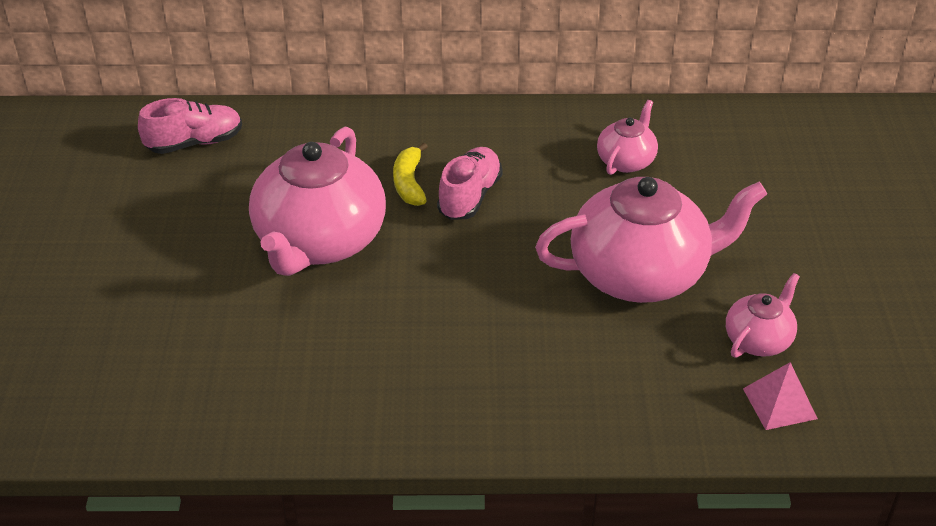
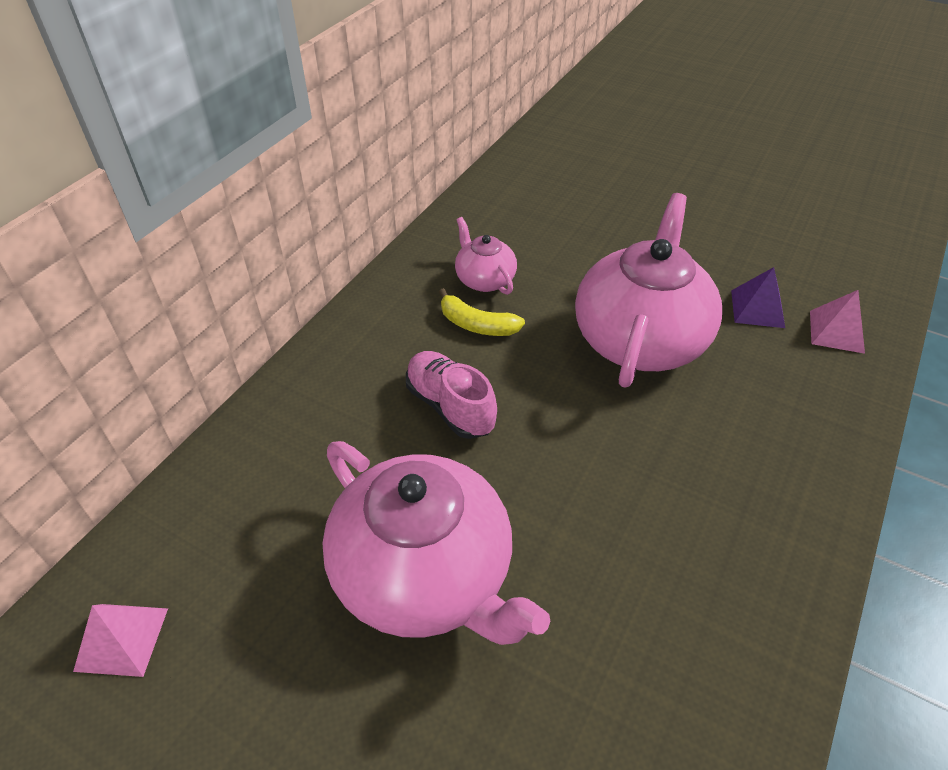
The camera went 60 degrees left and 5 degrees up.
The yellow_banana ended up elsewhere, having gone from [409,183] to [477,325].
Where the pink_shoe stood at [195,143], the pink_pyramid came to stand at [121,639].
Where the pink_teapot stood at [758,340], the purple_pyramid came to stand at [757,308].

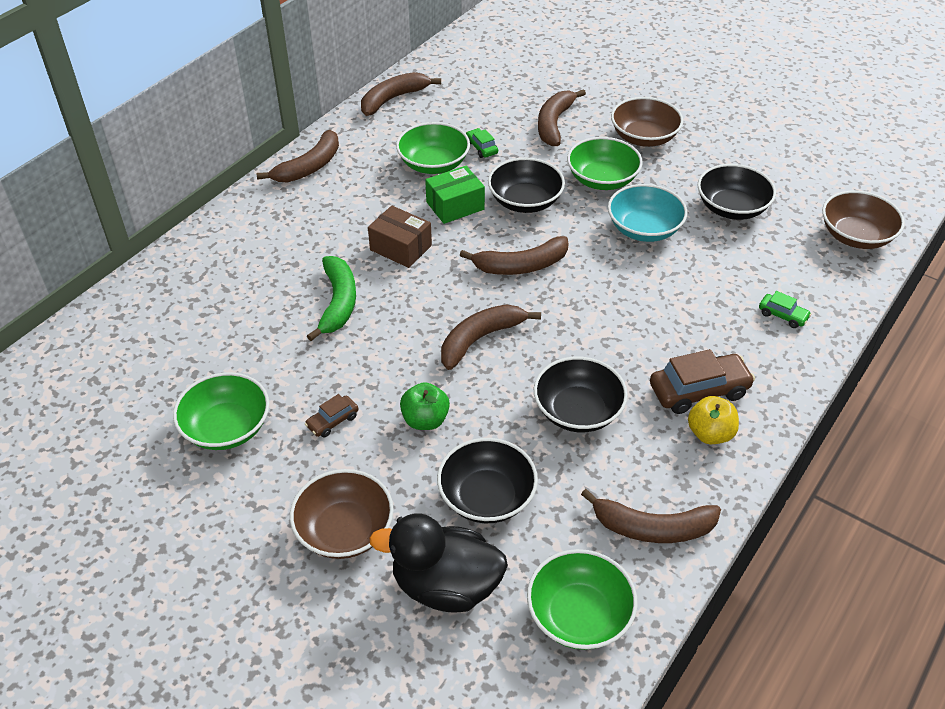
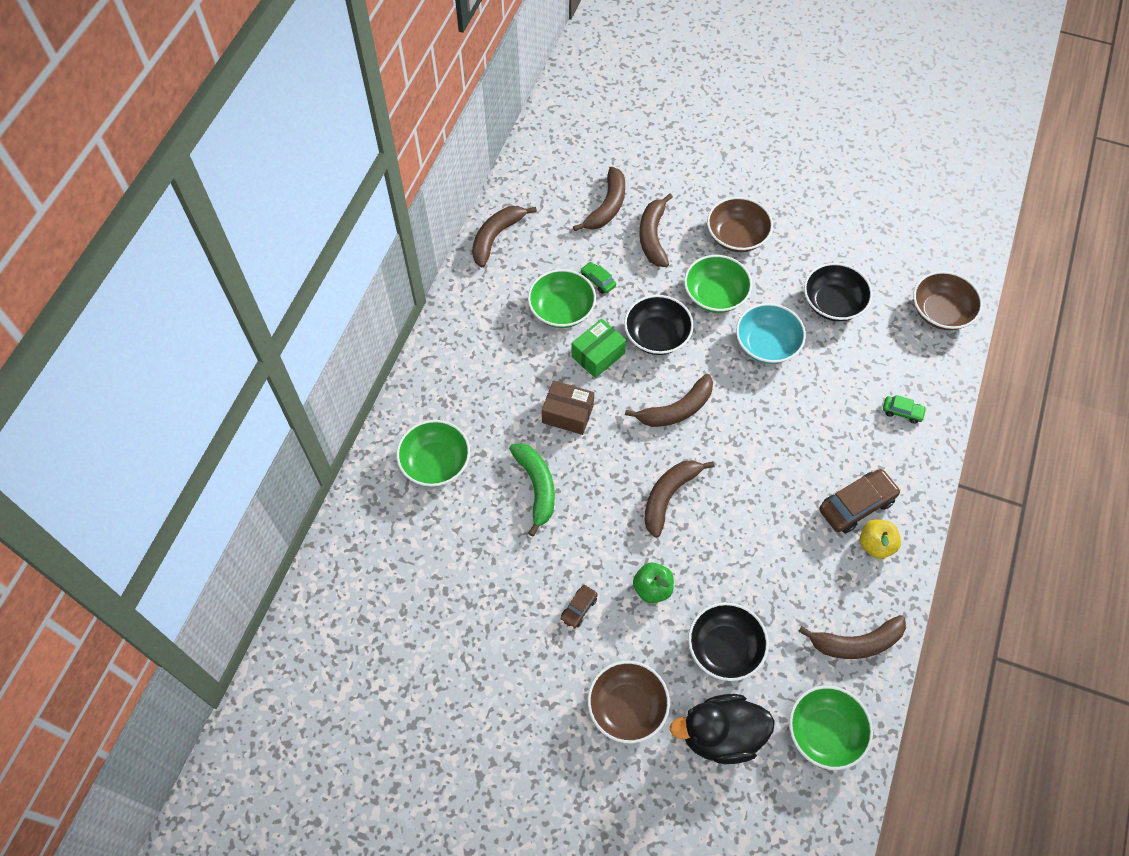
The camera went 15 degrees left and 15 degrees up.
The second view lost the black_bowl at [578,411].
The green_bowl ended up elsewhere, having gone from [226,428] to [435,463].
The brown_banana ended up elsewhere, having gone from [309,167] to [607,206].

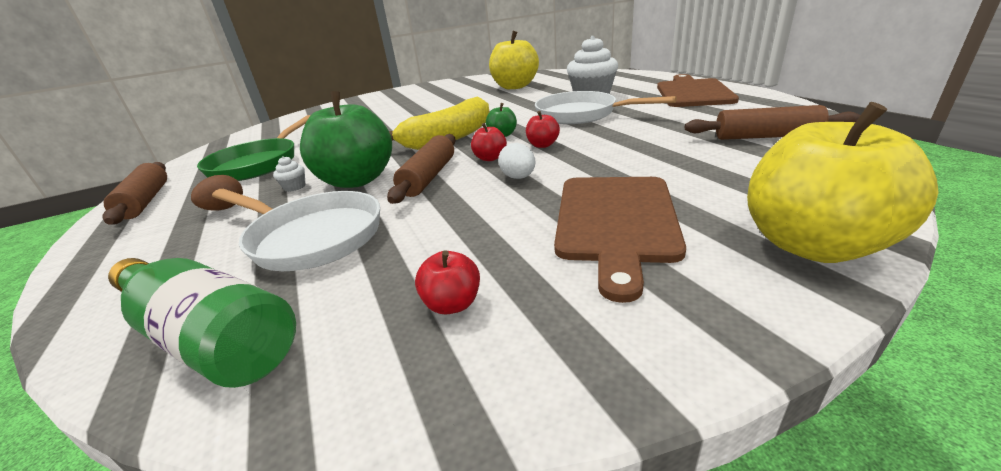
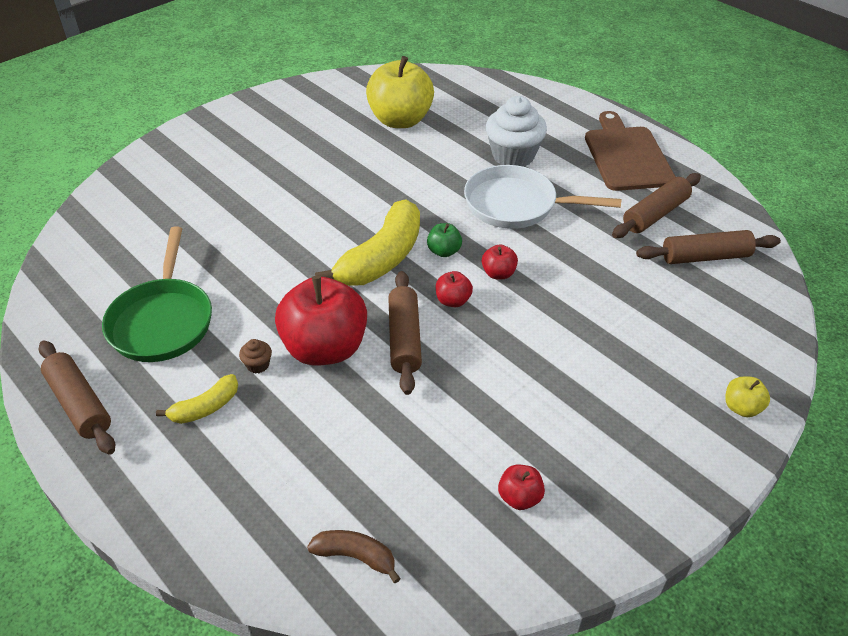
The camera went 20 degrees left and 15 degrees up.
The second view lost the white_pan at [311,237].
The second view lost the white_egg at [518,177].
The second view lost the brown_cutting_board at [615,221].
The second view gained the brown_rolling_pin at [655,214].
Where the green_bottle stood at [211,337], the brown_banana came to stand at [356,556].
Where the brown_egg stood at [225,208], the yellow_banana came to stand at [205,407].
What was the white_cupcake at [294,187] turned into the brown_cupcake at [258,365].
What was the green_apple at [357,180] turned into the red_apple at [325,348].
The size of the yellow_apple at [812,245] changed by a factor of 0.44.

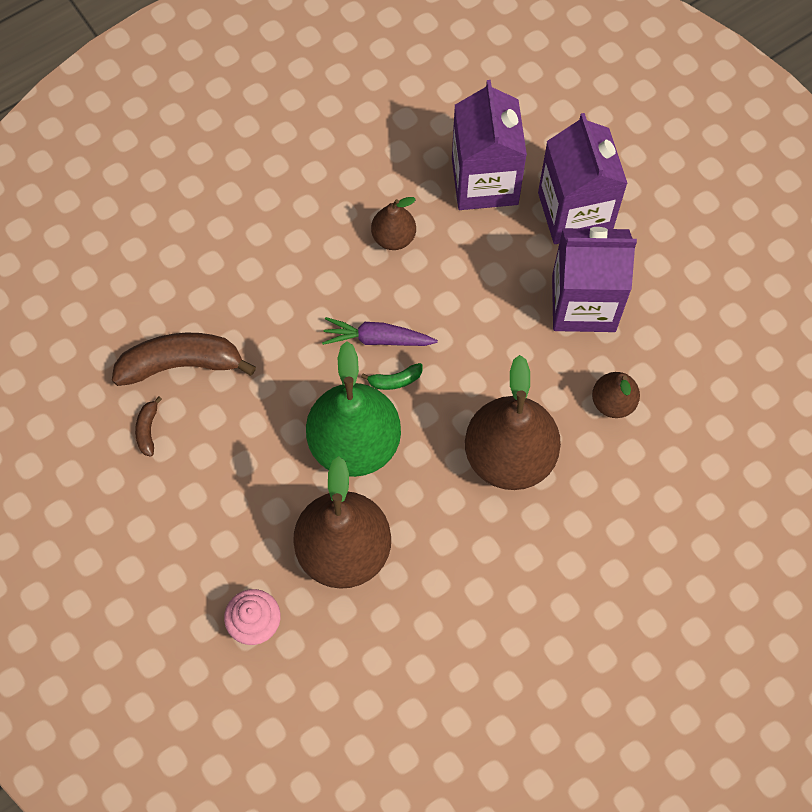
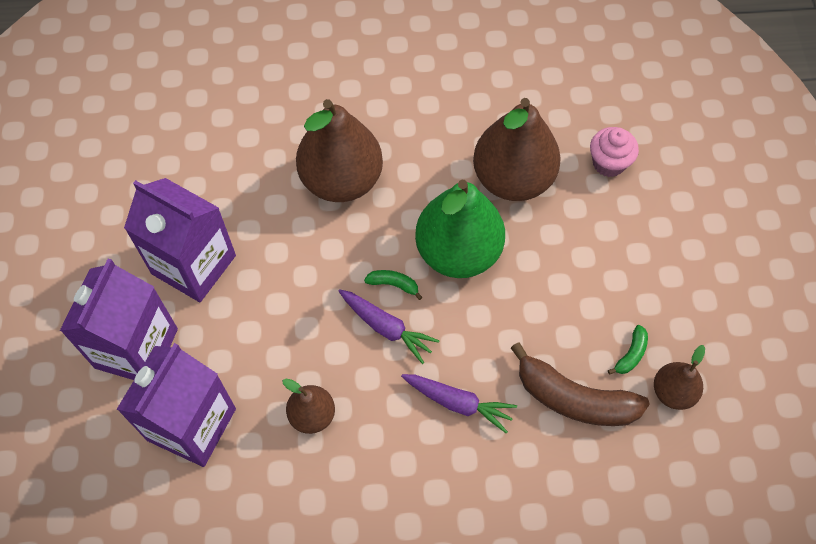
The camera went 150 degrees left and 5 degrees down.
The second view gained the purple_carrot at [458,403].
The brown_pear ended up elsewhere, having gone from [613,402] to [673,392].
What was the brown_banana at [148,429] turned into the green_banana at [631,354].

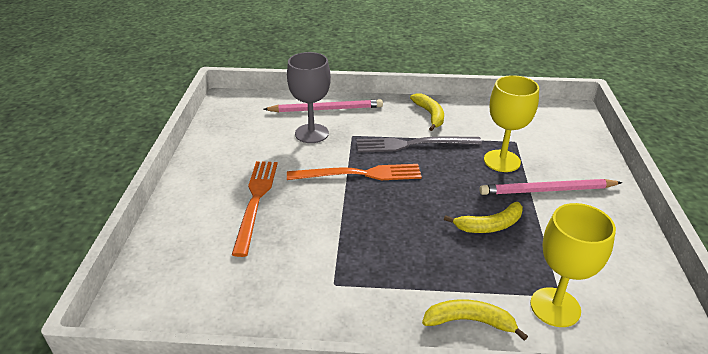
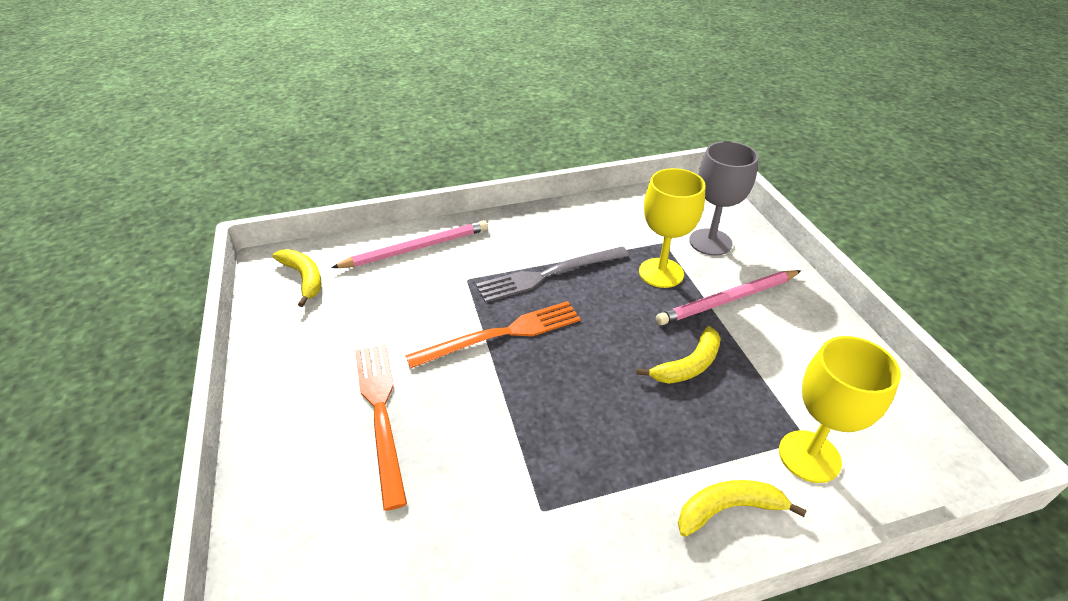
The camera went 20 degrees left and 5 degrees up.
The grey_goblet ended up elsewhere, having gone from [311,133] to [710,242].
The yellow_banana ended up elsewhere, having gone from [430,115] to [304,278].

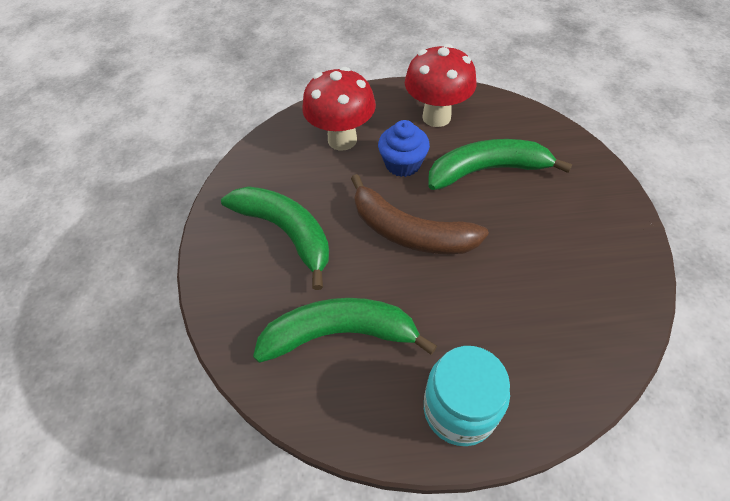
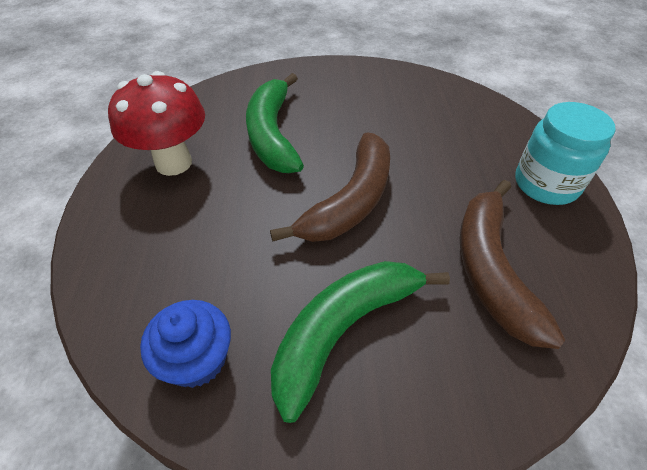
The camera went 90 degrees left and 5 degrees down.
The second view lost the red_mushroom at [342,140].
The blue_cupcake ended up elsewhere, having gone from [403,164] to [197,359].
What was the green_banana at [340,334] turned into the brown_banana at [491,270].

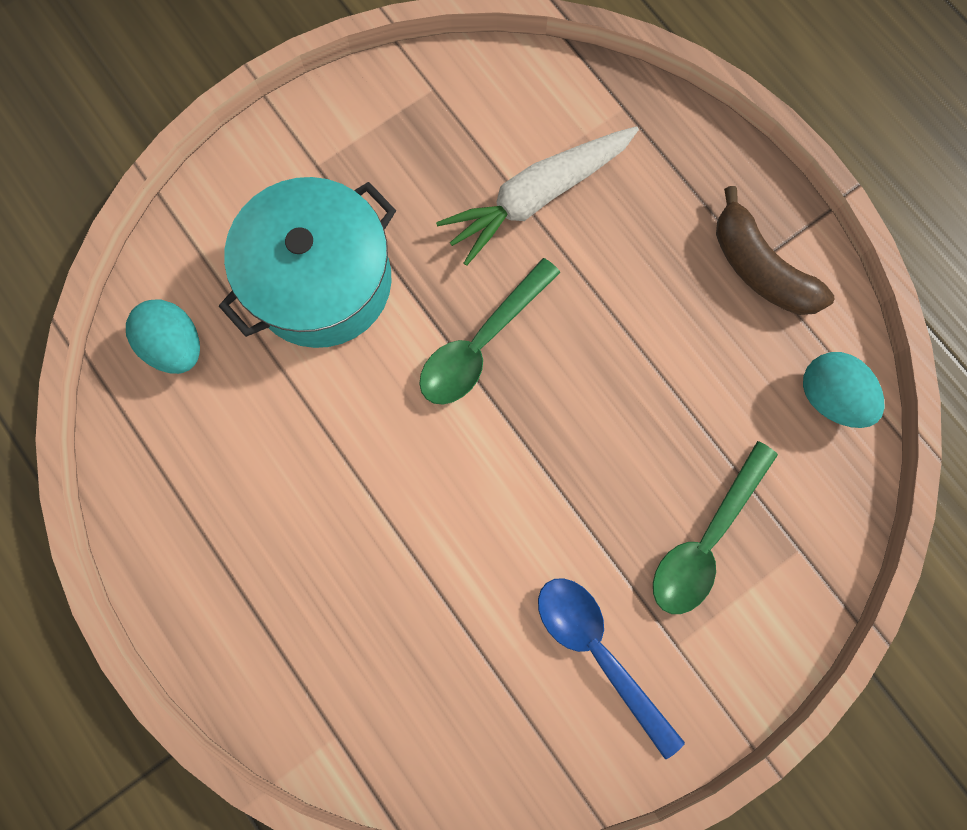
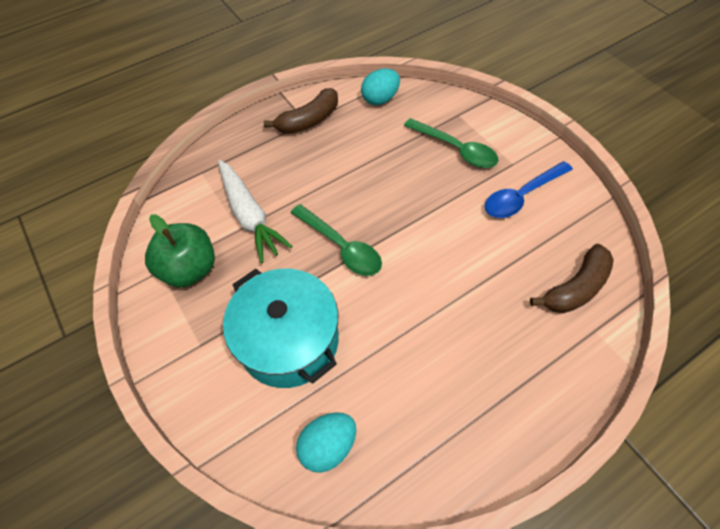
The camera went 85 degrees left and 20 degrees down.
The second view gained the green_apple at [190,269].
The second view gained the brown_banana at [575,288].

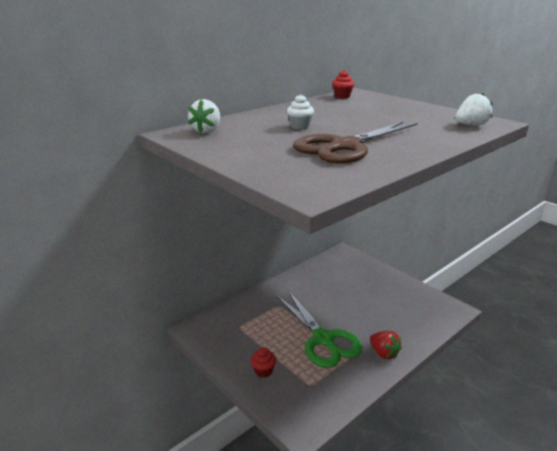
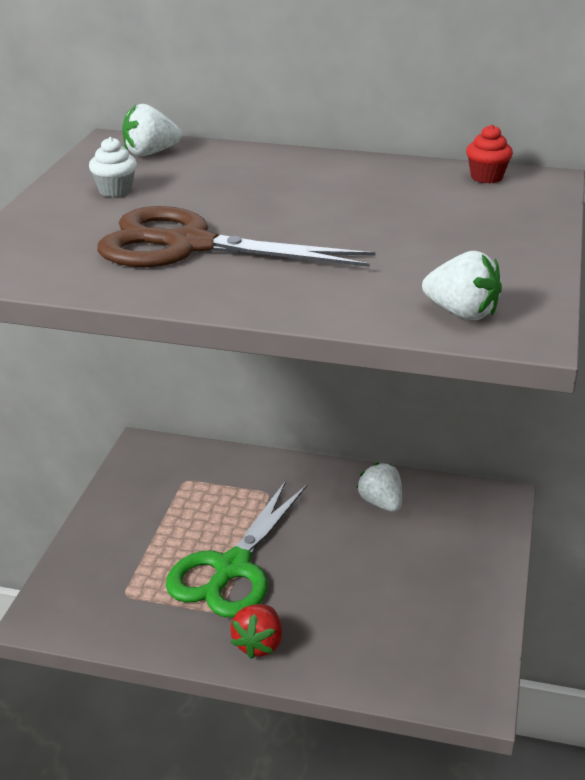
The camera went 55 degrees right and 5 degrees up.
The second view lost the red_cupcake at [263,371].
The second view gained the white_strawberry at [381,503].
The white_cupcake ended up elsewhere, having gone from [299,126] to [115,190].

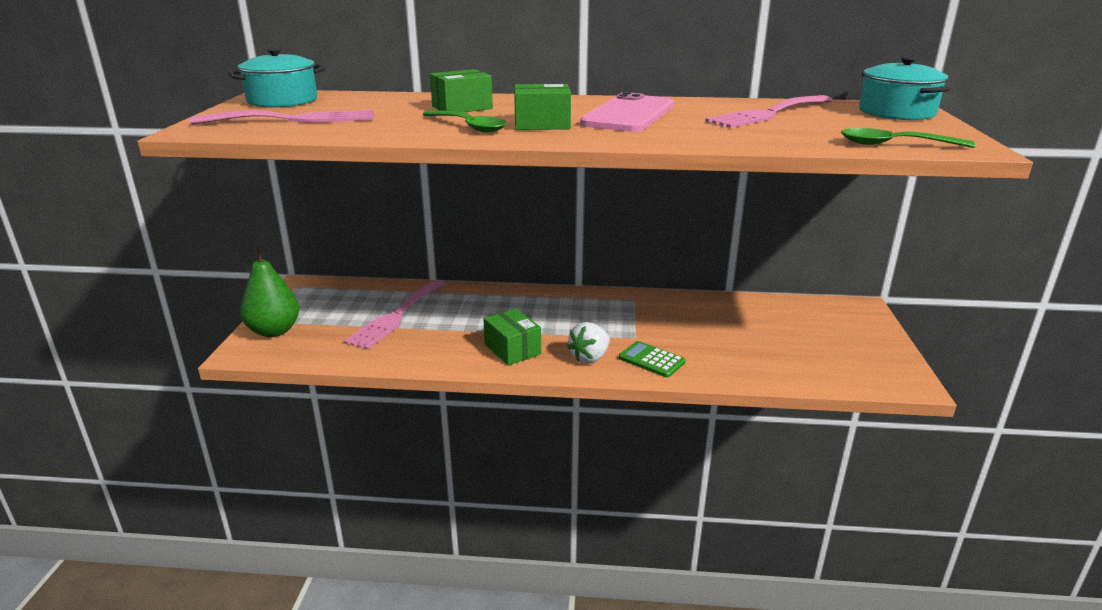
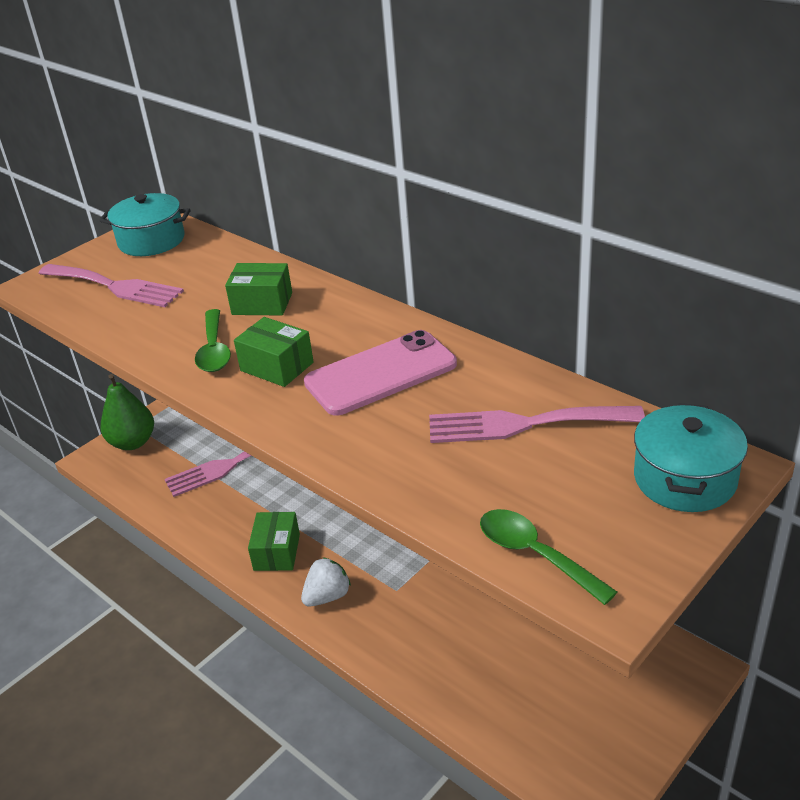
The camera went 40 degrees right and 10 degrees up.
The second view lost the green_calculator at [651,360].
The white_strawberry at [590,358] ended up facing another way, 150 degrees clockwise from before.

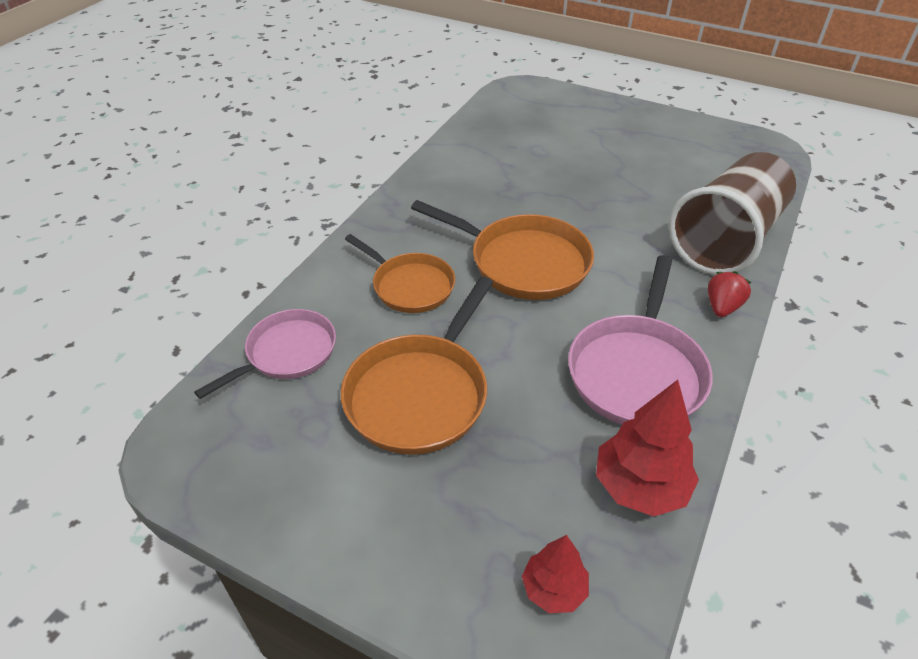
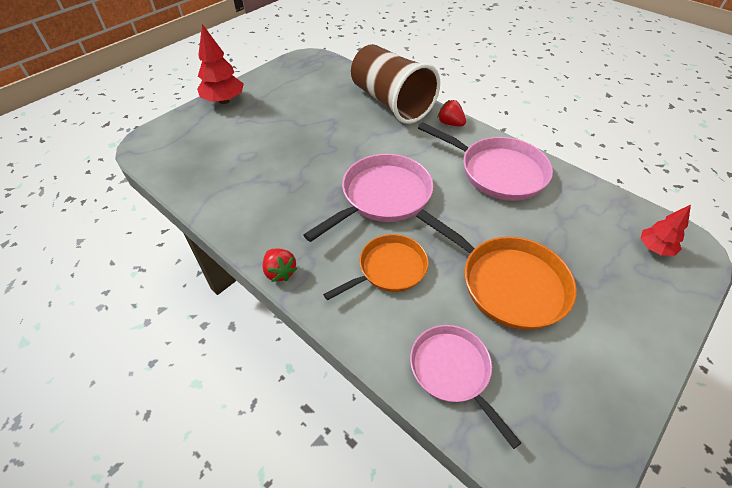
The camera went 75 degrees left and 5 degrees up.
The second view gained the red_strawberry at [280,272].
The red_tree ended up elsewhere, having gone from [640,487] to [224,101].
What was the orange_pan at [523,262] turned into the pink_pan at [382,197].

